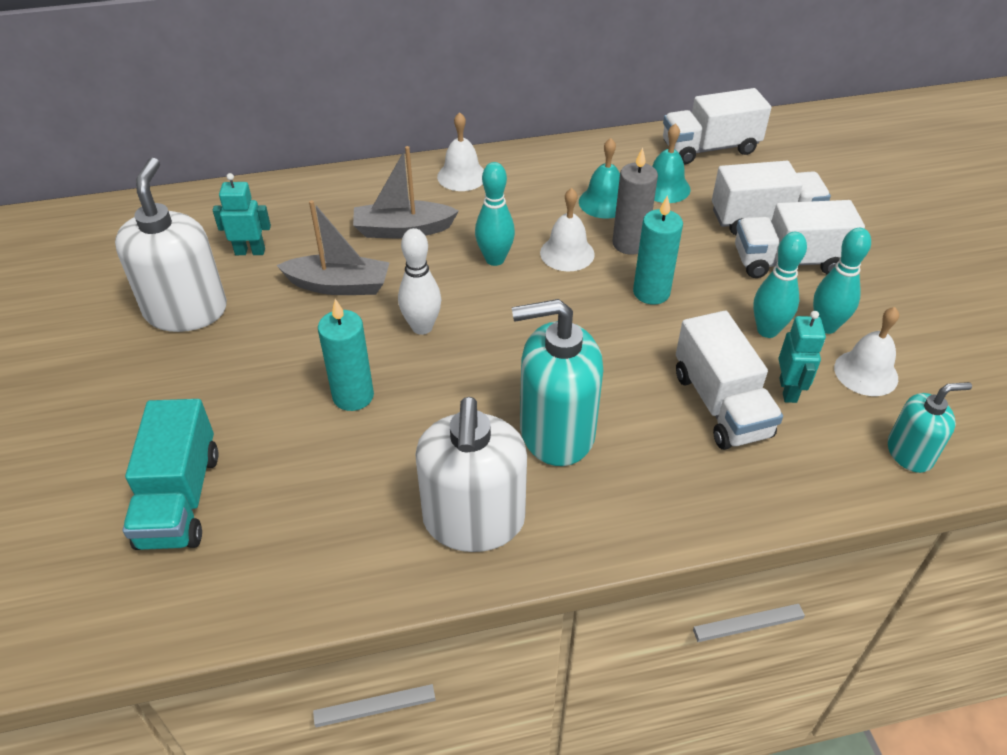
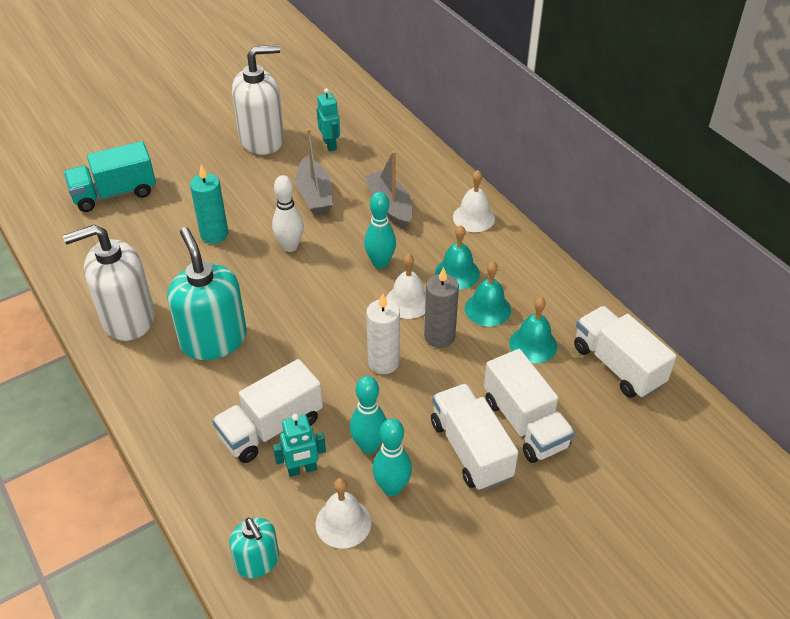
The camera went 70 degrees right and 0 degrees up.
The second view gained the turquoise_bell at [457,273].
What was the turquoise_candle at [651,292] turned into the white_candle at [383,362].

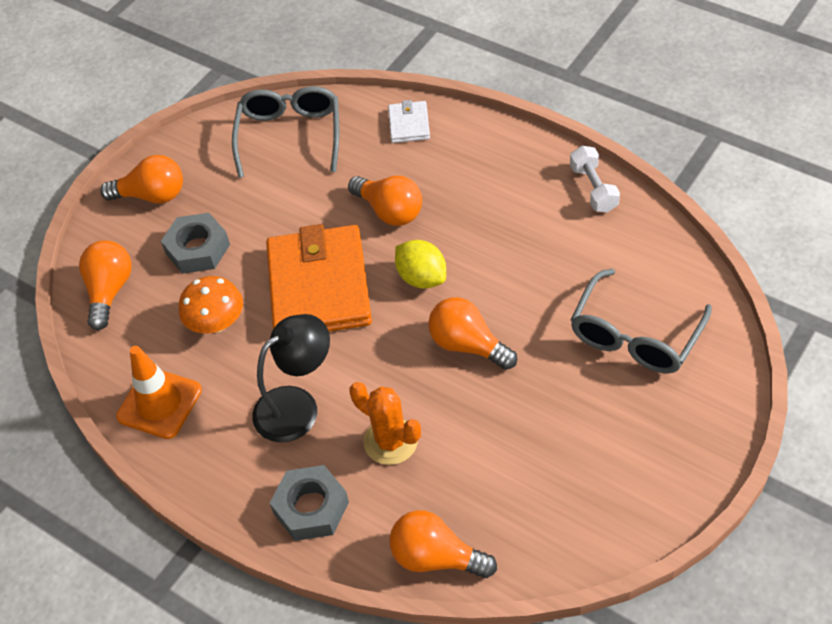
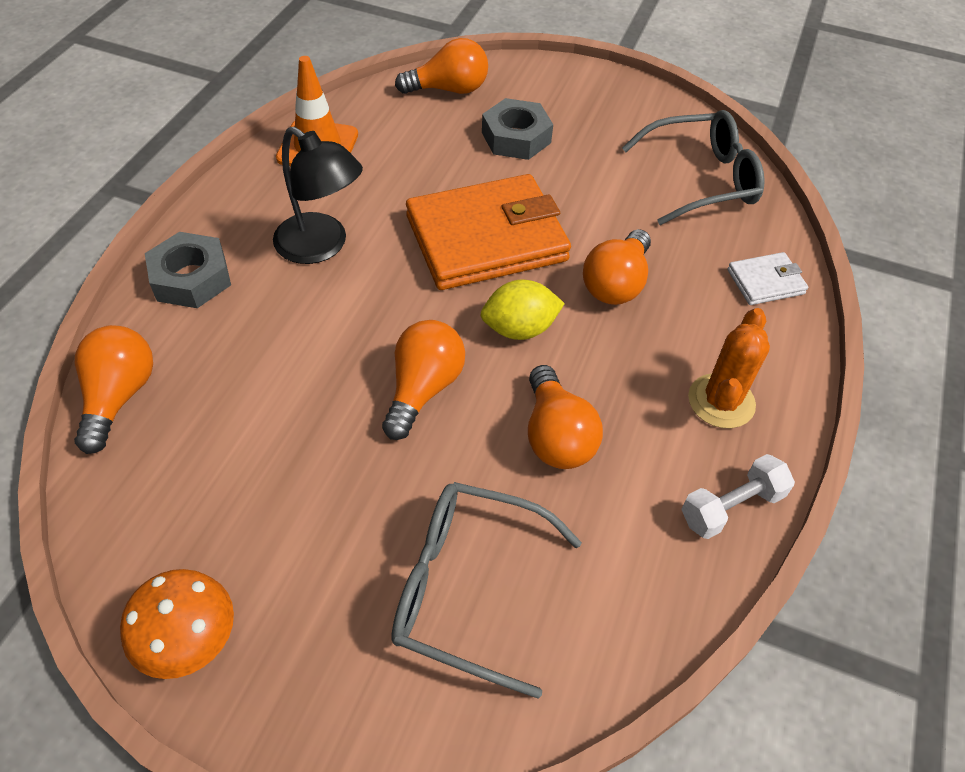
The camera went 70 degrees right and 0 degrees up.
The orange_light_bulb ended up elsewhere, having gone from [152,195] to [556,436].
The orange_mushroom ended up elsewhere, having gone from [216,323] to [189,639].
The orange_cactus ended up elsewhere, having gone from [390,441] to [721,401].
The yellow_lemon at [422,278] ended up facing another way, 45 degrees clockwise from before.

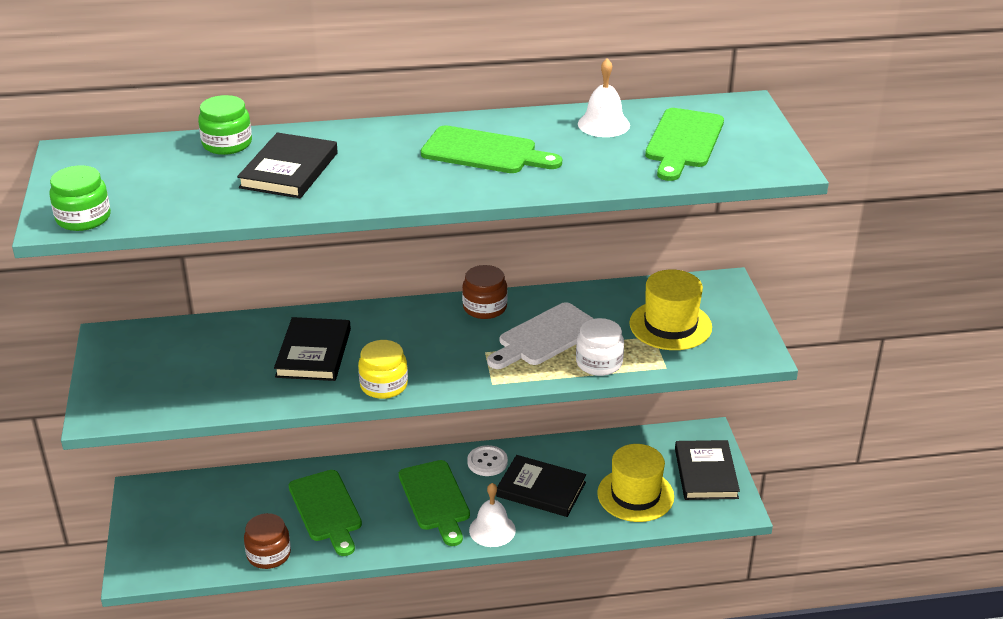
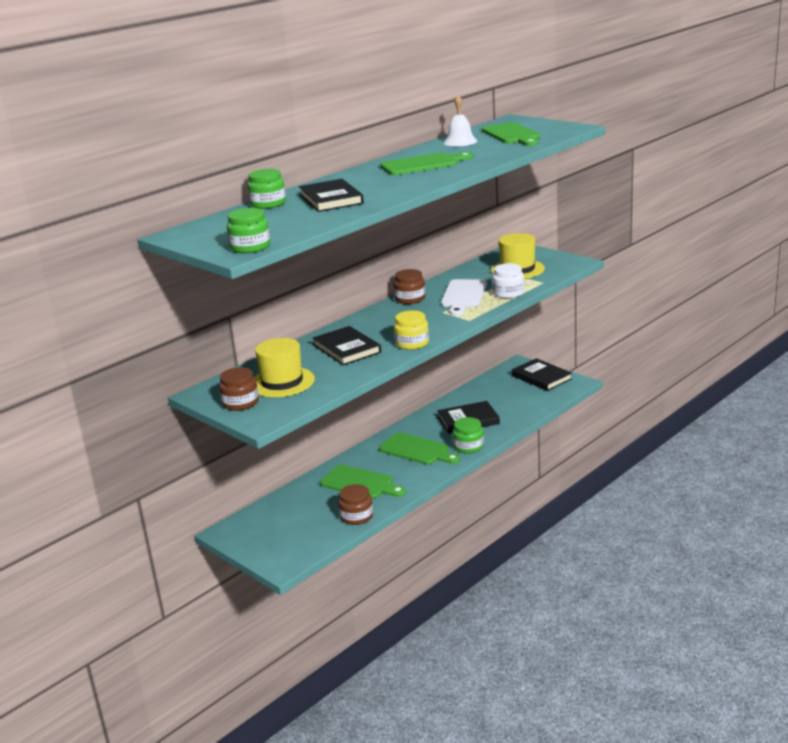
The camera went 35 degrees left and 10 degrees down.
The second view lost the white_button at [487,462].
The second view gained the brown_jar at [240,403].
The yellow_hat ended up elsewhere, having gone from [635,495] to [282,382].
Where the white_bell stood at [492,530], the green_jar came to stand at [468,446].

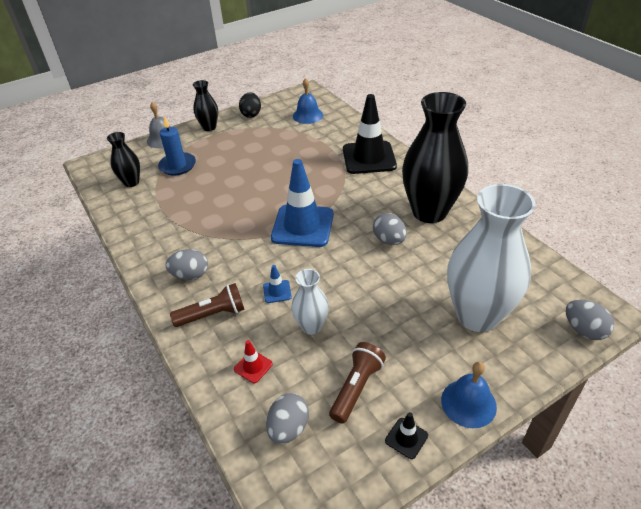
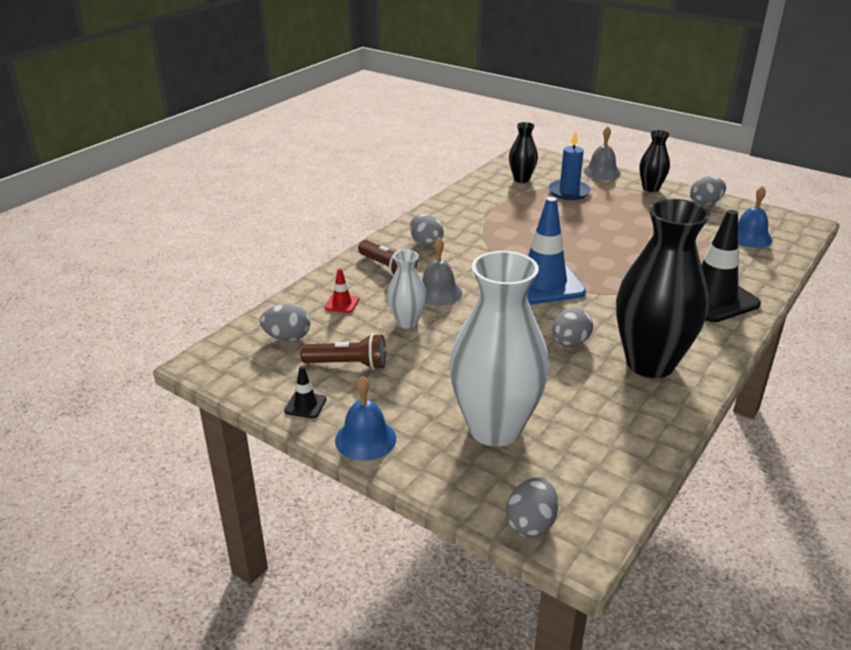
The camera went 65 degrees right and 10 degrees down.
Where the blue_traffic_cone stood at [277,291], the grey_bell came to stand at [438,292].
What was the black_egg at [251,114] turned into the grey_egg at [705,203].

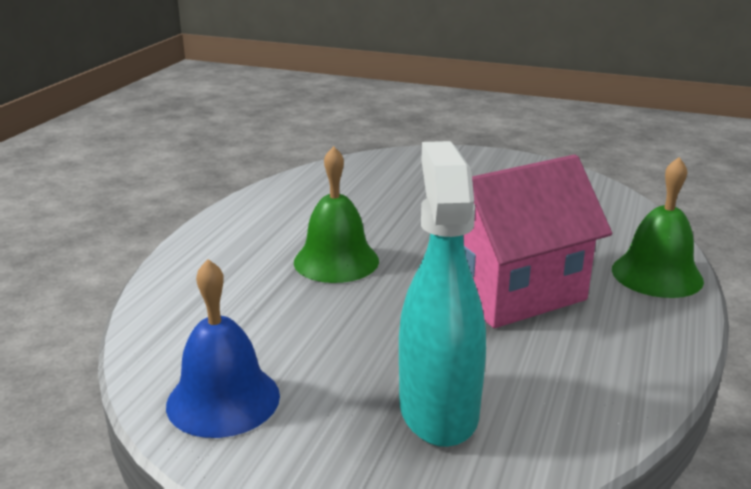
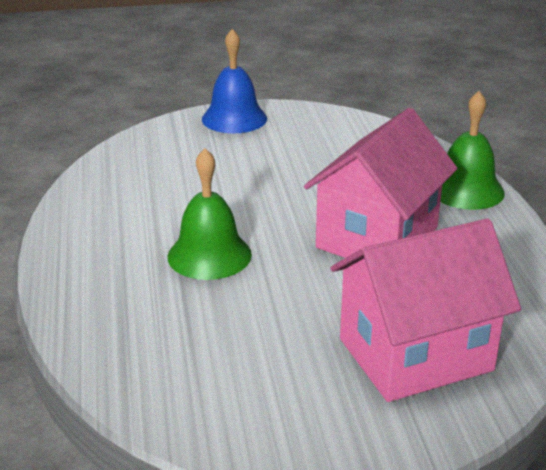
The camera went 30 degrees left and 5 degrees up.
The blue_bell ended up elsewhere, having gone from [223,399] to [234,118].
Where the turquoise_spray_bottle stood at [438,410], the pink_house came to stand at [415,355].

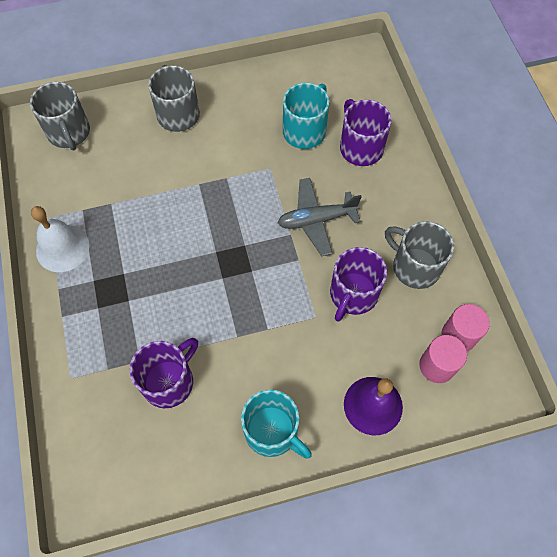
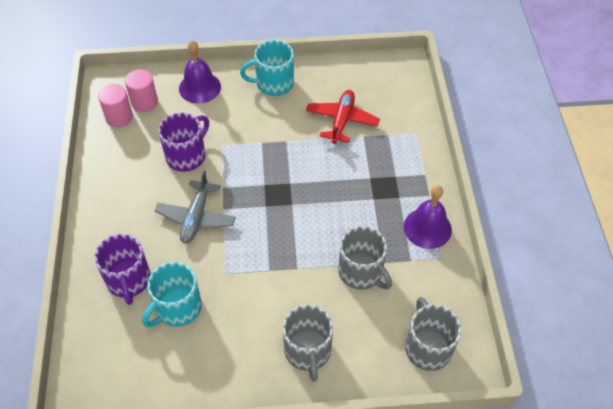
The camera went 170 degrees left and 10 degrees down.
The grey_mug ended up elsewhere, having gone from [414,266] to [361,272].
Where the purple_mug stood at [169,381], the red_plane came to stand at [342,121].
What was the white_bell at [62,248] turned into the purple_bell at [427,228].
The turquoise_mug at [272,431] ended up facing another way, 60 degrees counterclockwise from before.
The grey_plane at [316,220] ended up facing another way, 105 degrees clockwise from before.

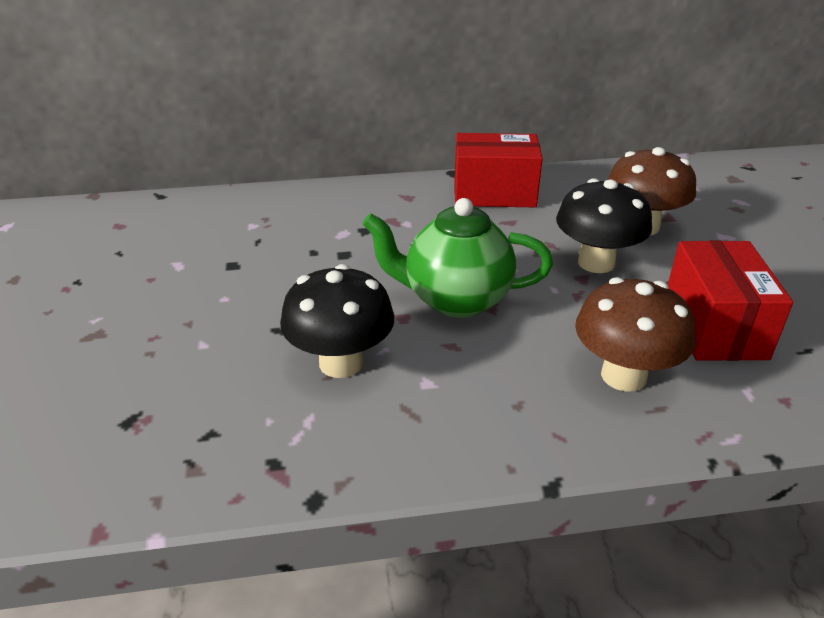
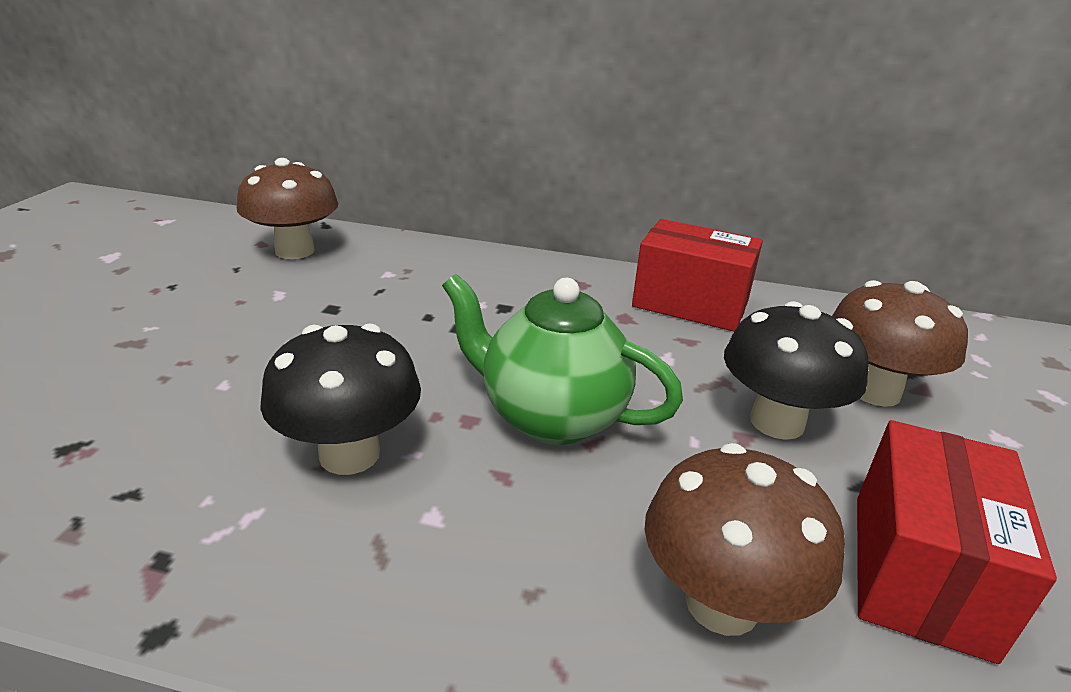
The camera went 20 degrees right and 5 degrees down.
The second view gained the brown_mushroom at [295,251].

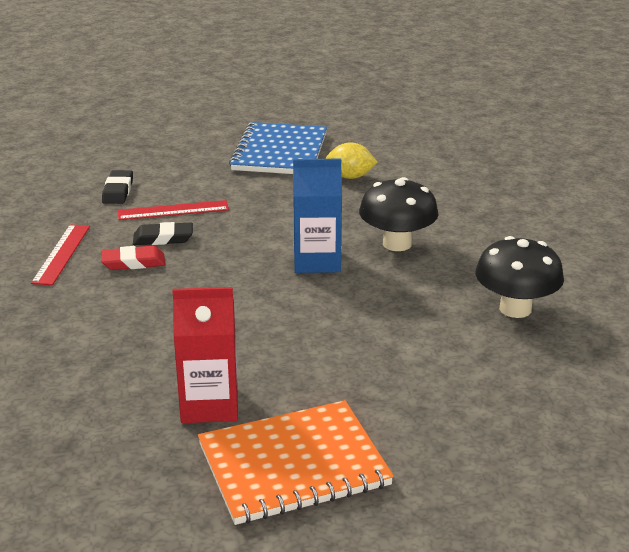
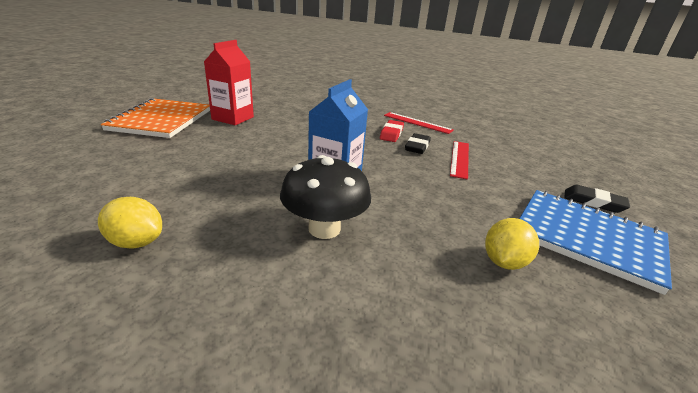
The camera went 115 degrees right and 0 degrees up.
The black_eraser ended up elsewhere, having gone from [118,191] to [593,202].
Where the black_mushroom stood at [515,309], the yellow_lemon came to stand at [136,242].

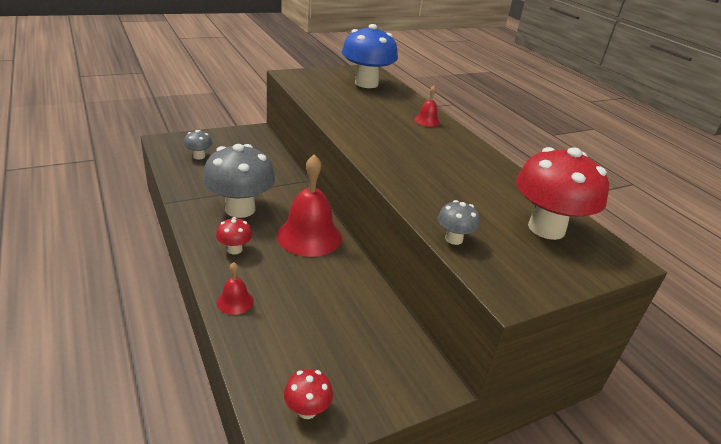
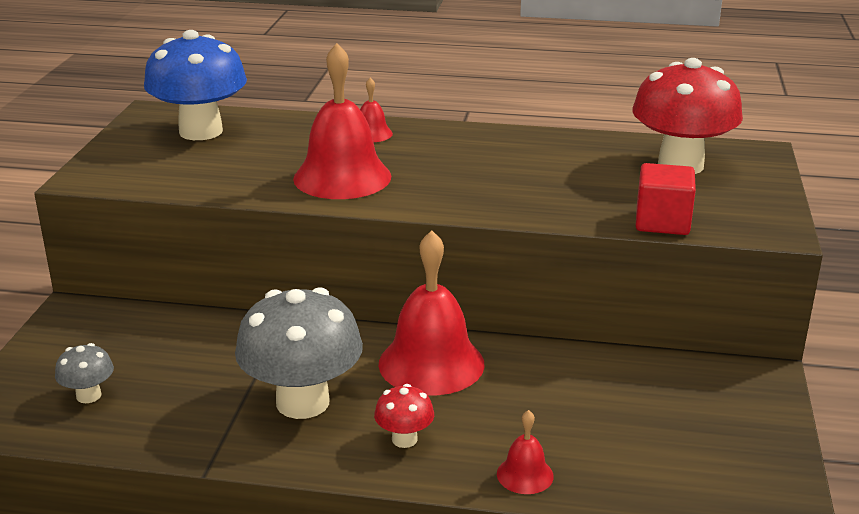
The camera went 50 degrees left and 5 degrees down.
The second view lost the red_mushroom at [307,410].
The second view gained the red_bell at [342,177].
Where the grey_mushroom stood at [453,239], the red_cube came to stand at [662,222].

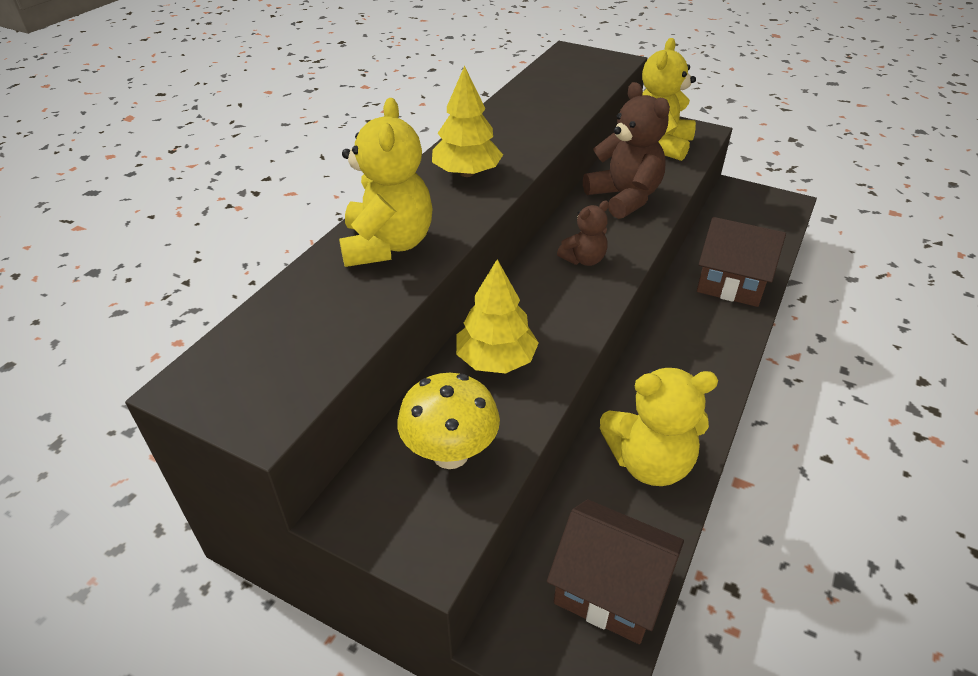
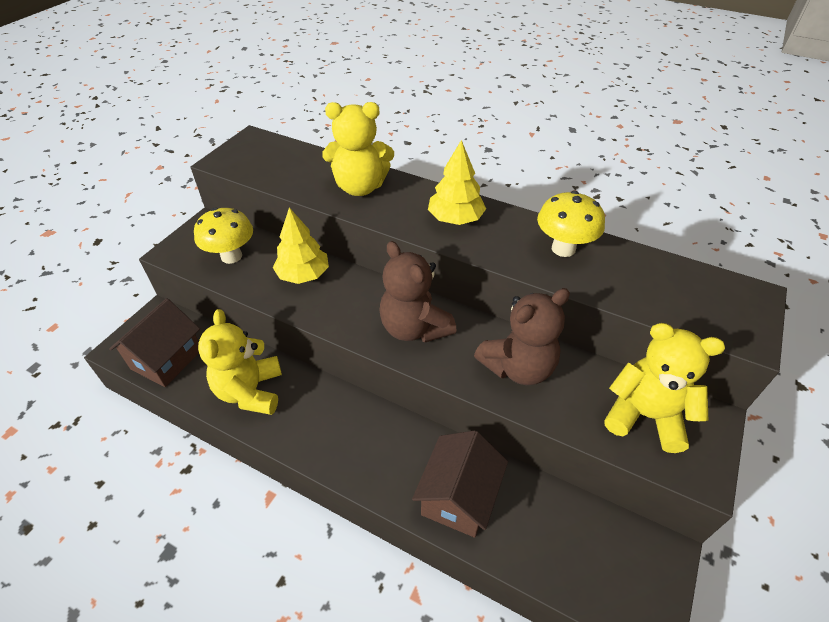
The camera went 90 degrees right and 5 degrees up.
The second view gained the yellow_mushroom at [563,249].
The size of the brown_teddy_bear at [584,259] changed by a factor of 1.81.

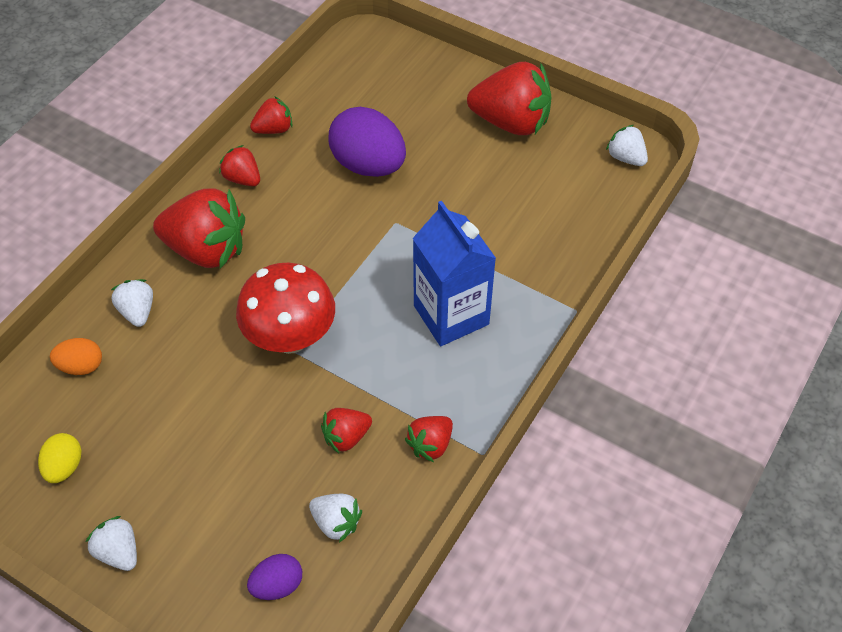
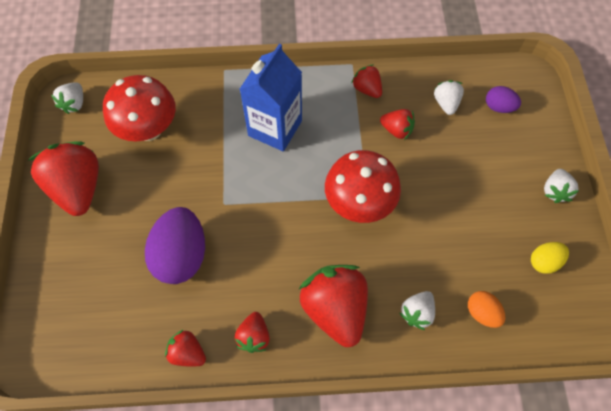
The camera went 125 degrees left and 10 degrees up.
The second view gained the red_mushroom at [148,129].
The red_strawberry at [430,444] ended up facing another way, 135 degrees counterclockwise from before.

